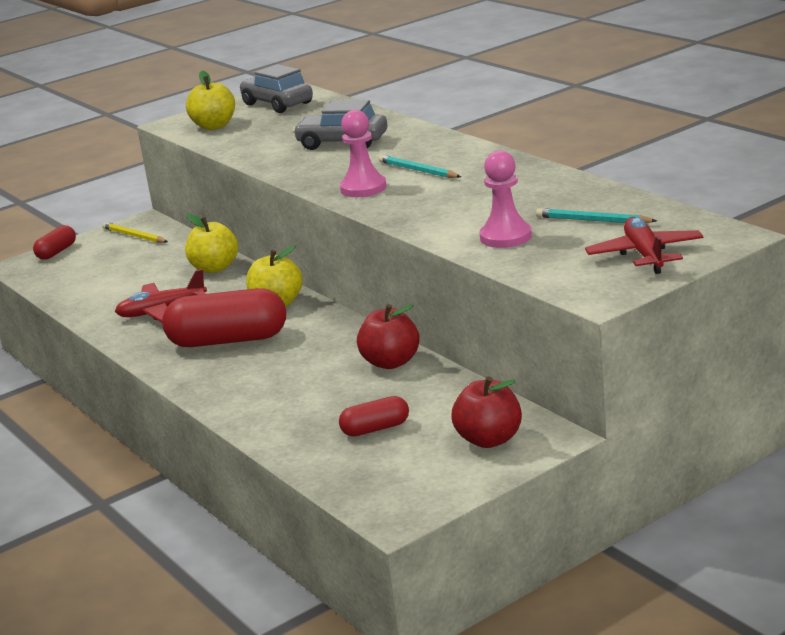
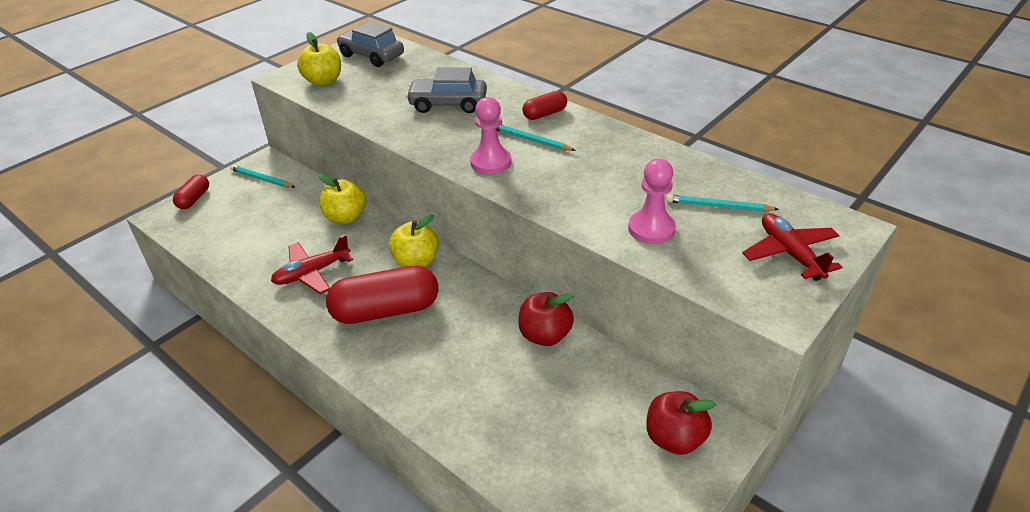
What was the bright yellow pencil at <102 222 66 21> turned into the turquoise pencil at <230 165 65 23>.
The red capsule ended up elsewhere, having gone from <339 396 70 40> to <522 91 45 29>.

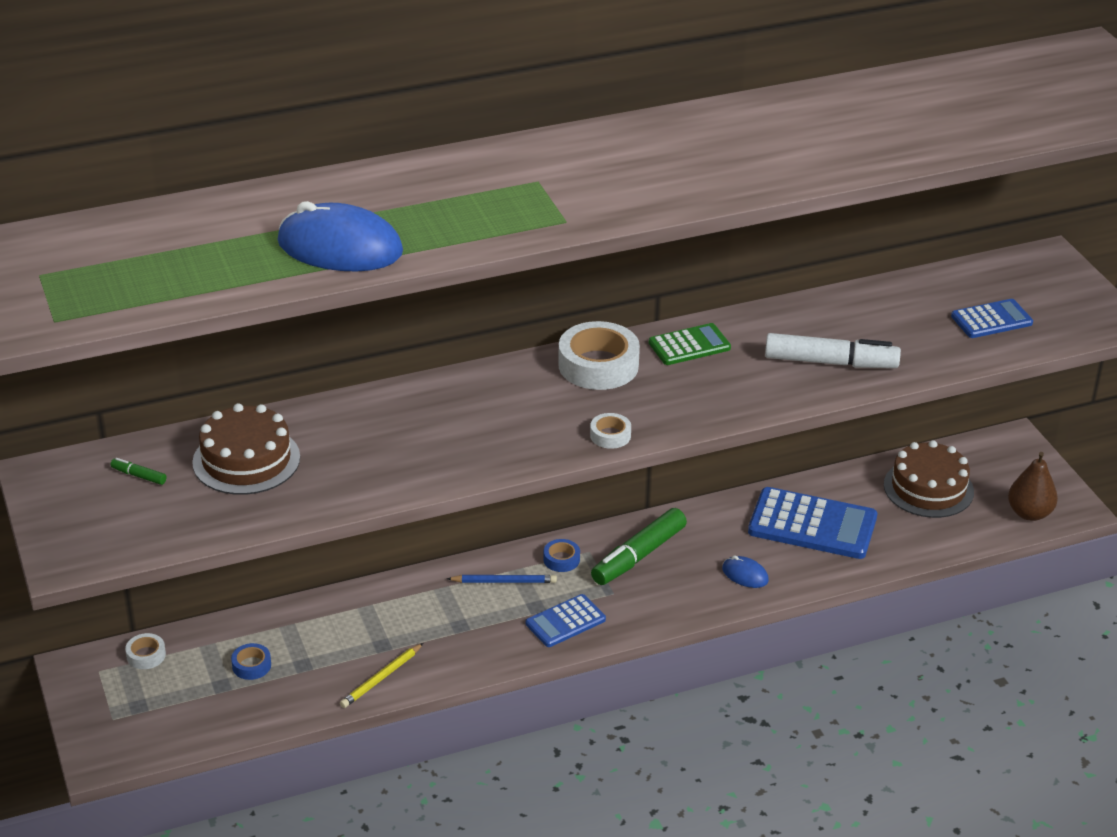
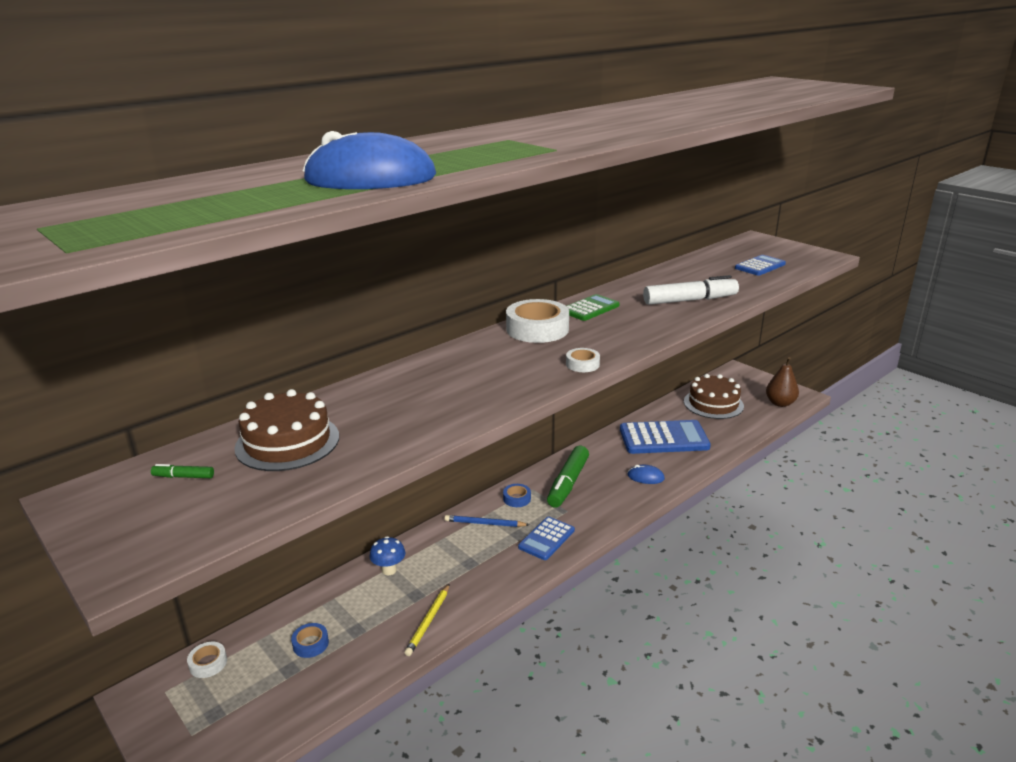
The second view gained the blue toadstool at <369 536 37 39>.
The blue pencil at <447 575 110 8> ended up facing another way, 150 degrees counterclockwise from before.

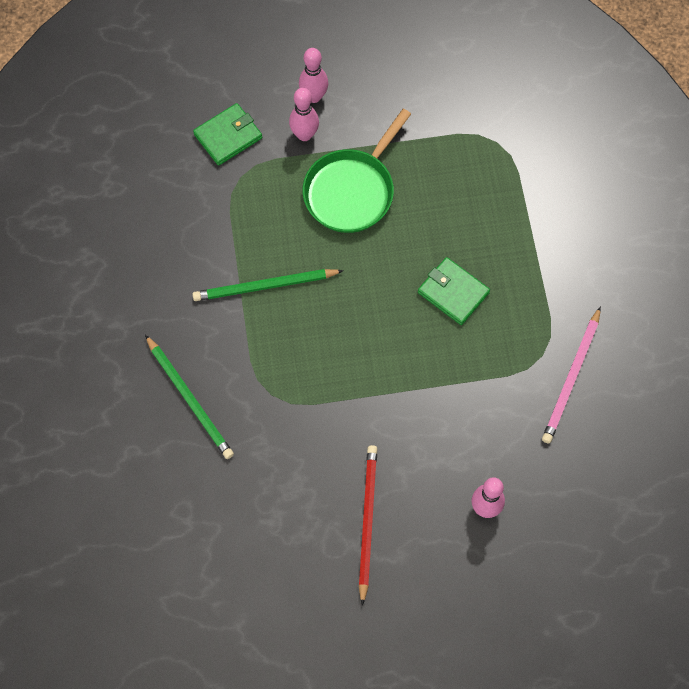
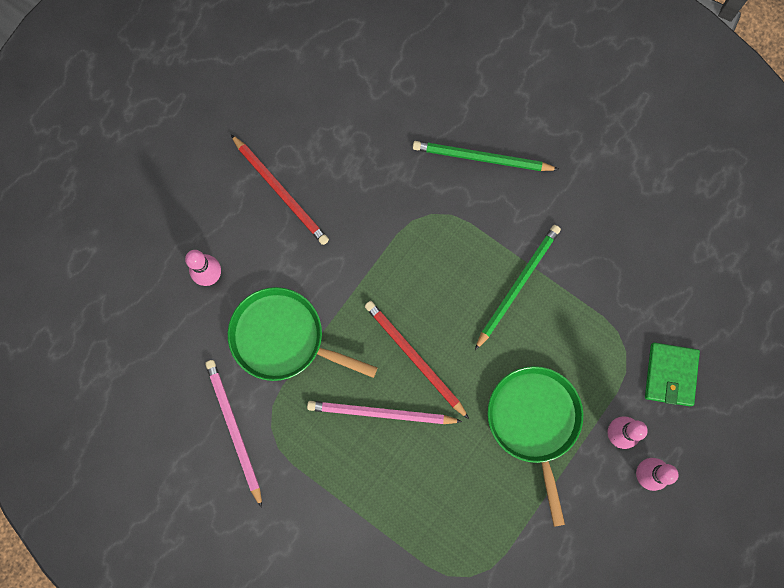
The second view gained the emerald frying pan at <228 287 150 94>.
Where the emerald billfold stood at <418 257 72 68>, the pink pencil came to stand at <307 401 155 23>.
The second view gained the red pencil at <365 301 104 118>.

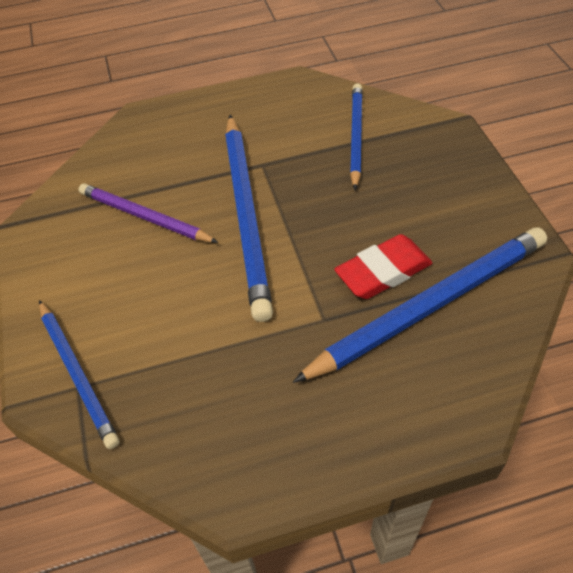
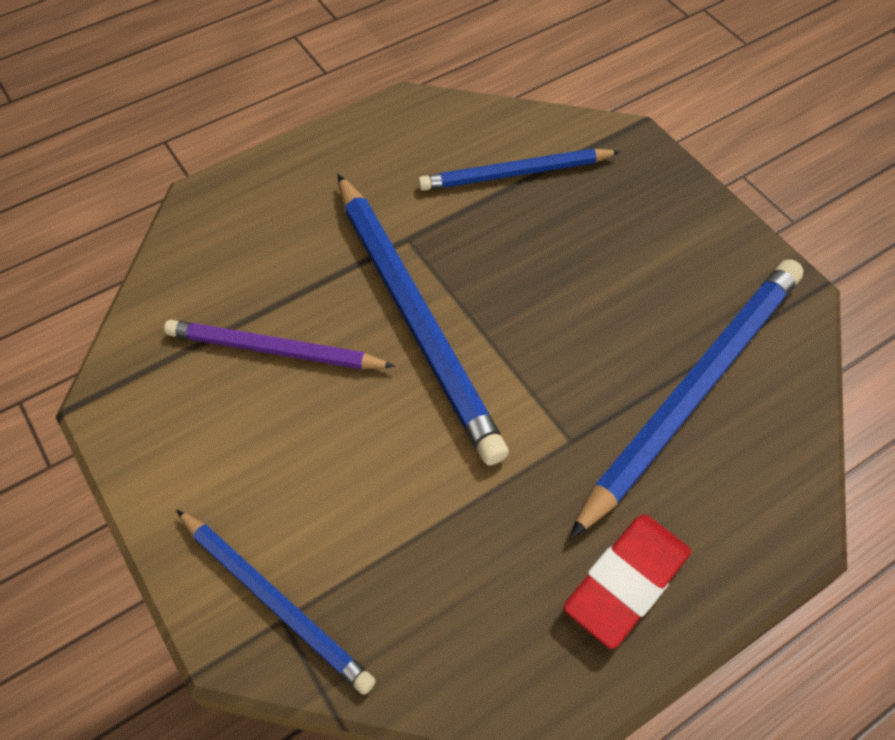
The blue pencil at <350 83 13 107> ended up facing another way, 90 degrees counterclockwise from before.
The red gum eraser ended up elsewhere, having gone from <334 234 98 65> to <563 514 128 135>.

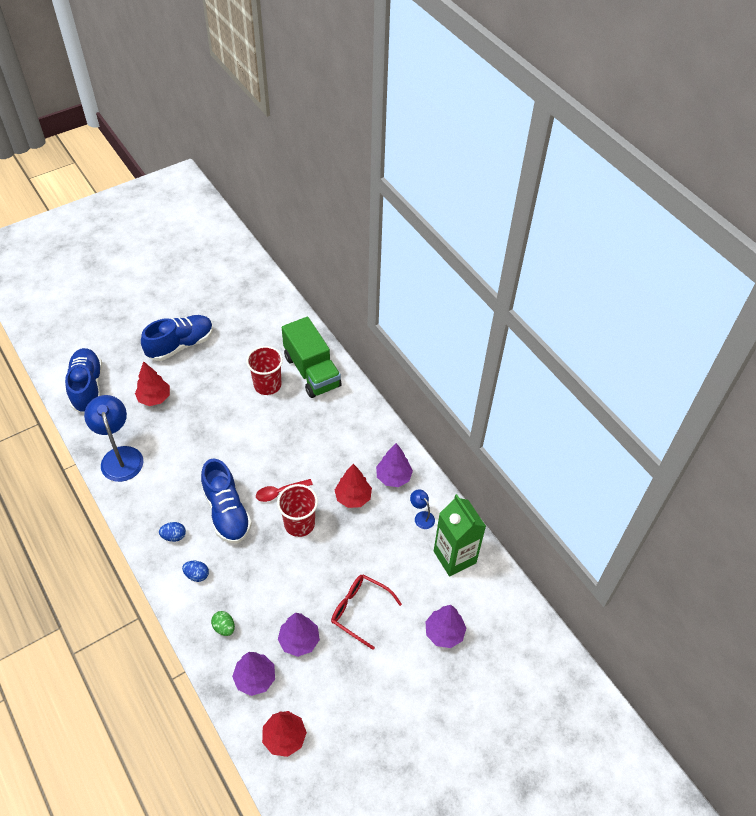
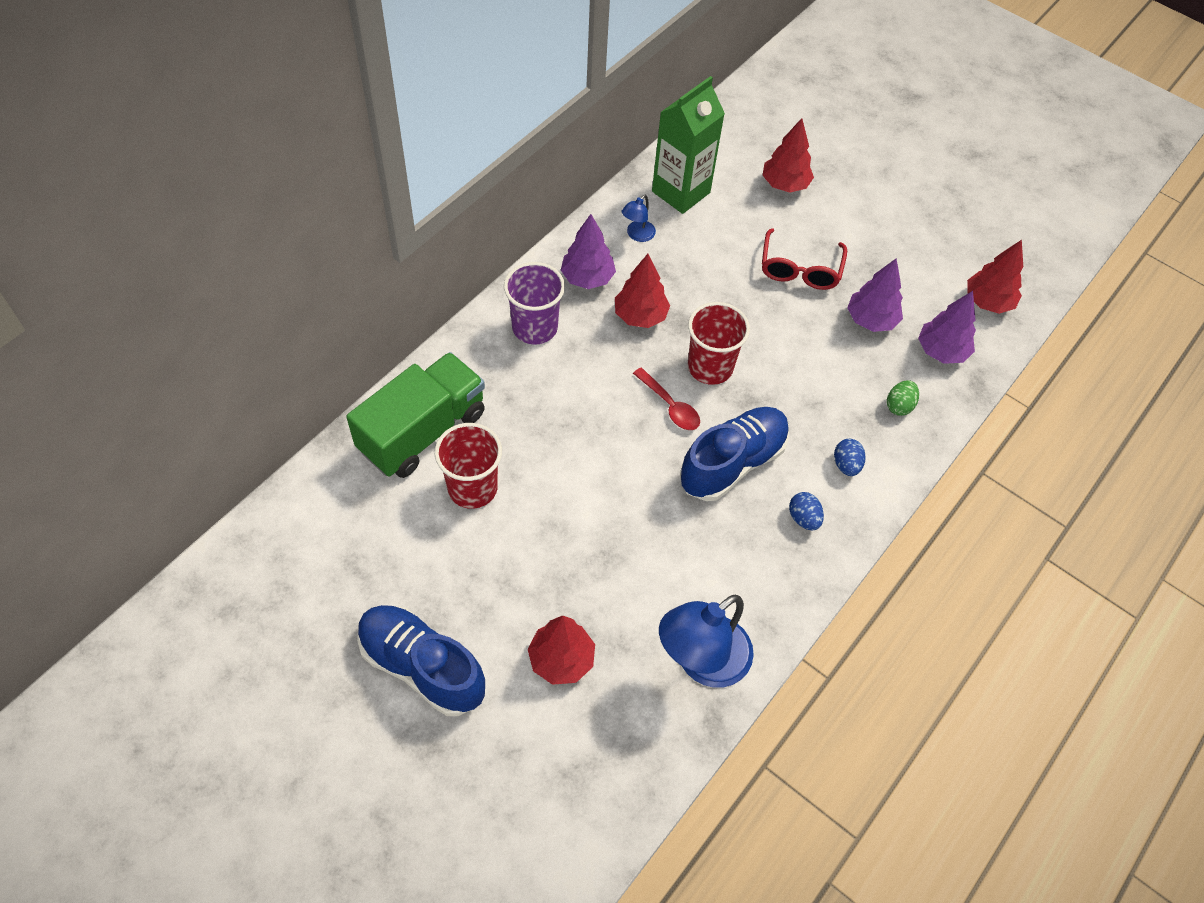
The second view gained the royal purple beaker at <504 262 61 82>.
What was the royal purple tree at <425 605 41 43> turned into the red tree at <762 118 52 75>.
The second view lost the blue sneaker at <65 348 37 65>.

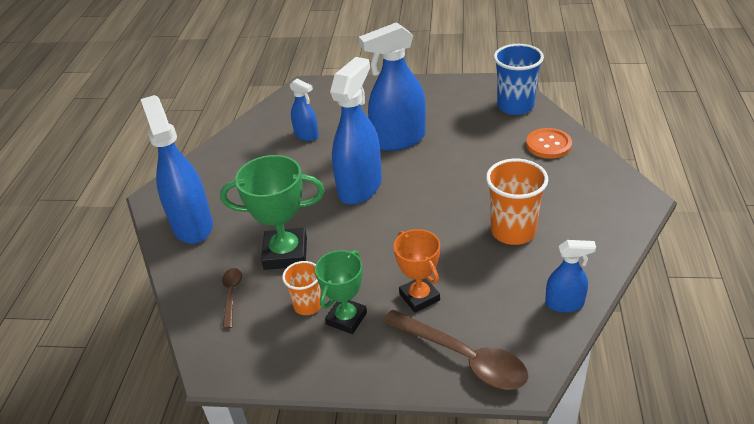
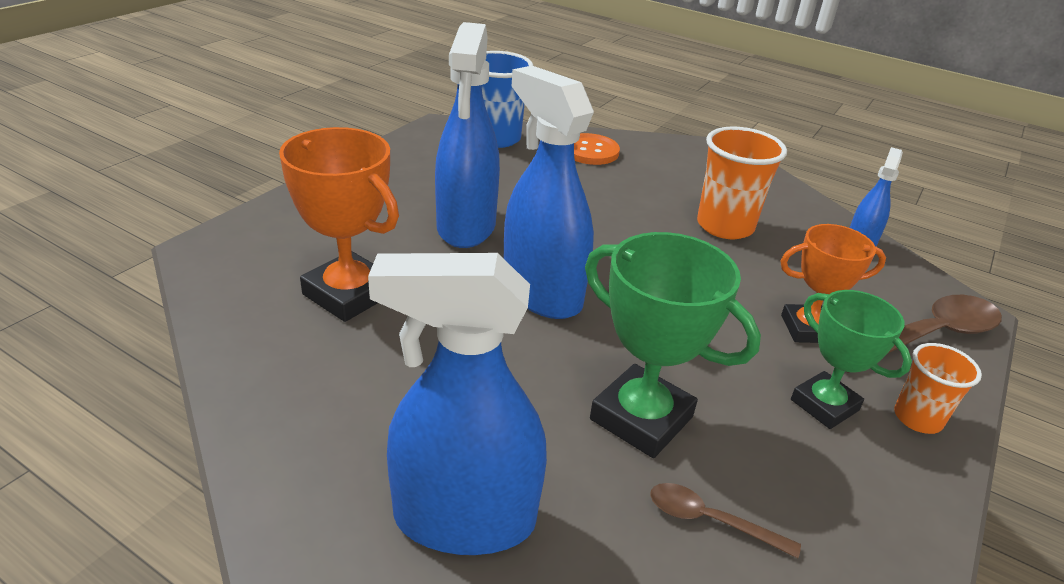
Where the blue sprayer stood at <290 79 29 62>, the bright orange trophy came to stand at <279 127 120 195>.
The emerald trophy at <220 155 105 115> ended up facing another way, 75 degrees counterclockwise from before.
The bright orange beaker ended up elsewhere, having gone from <282 261 39 54> to <894 343 88 91>.

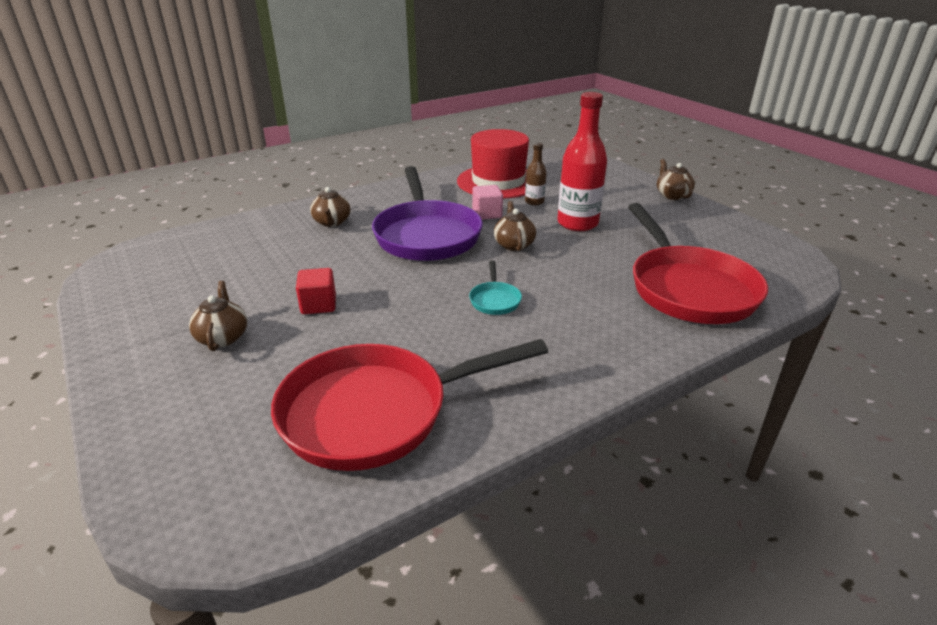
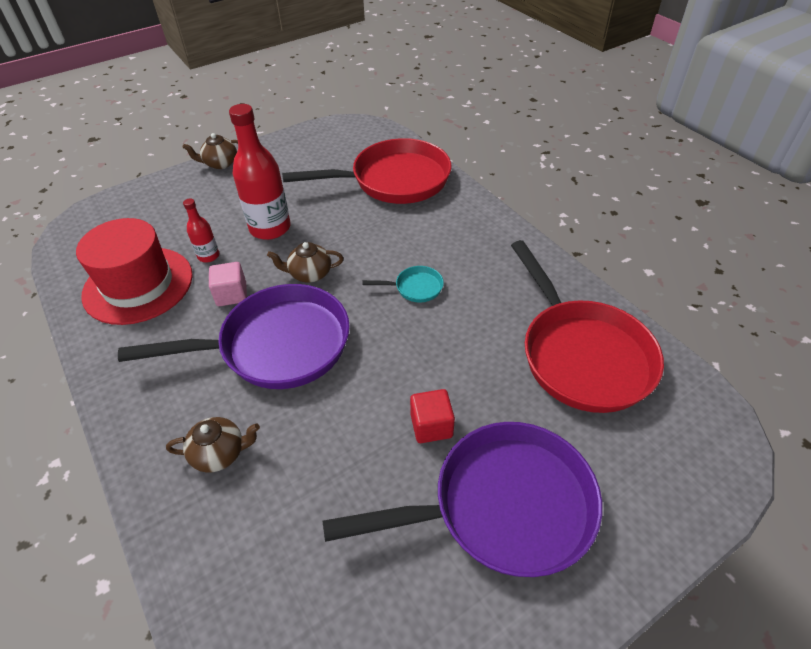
What was the brown bottle at <525 143 21 62> turned into the red bottle at <183 199 36 63>.
Where the brown teapot stood at <189 281 58 70>, the royal purple frying pan came to stand at <323 422 279 155>.

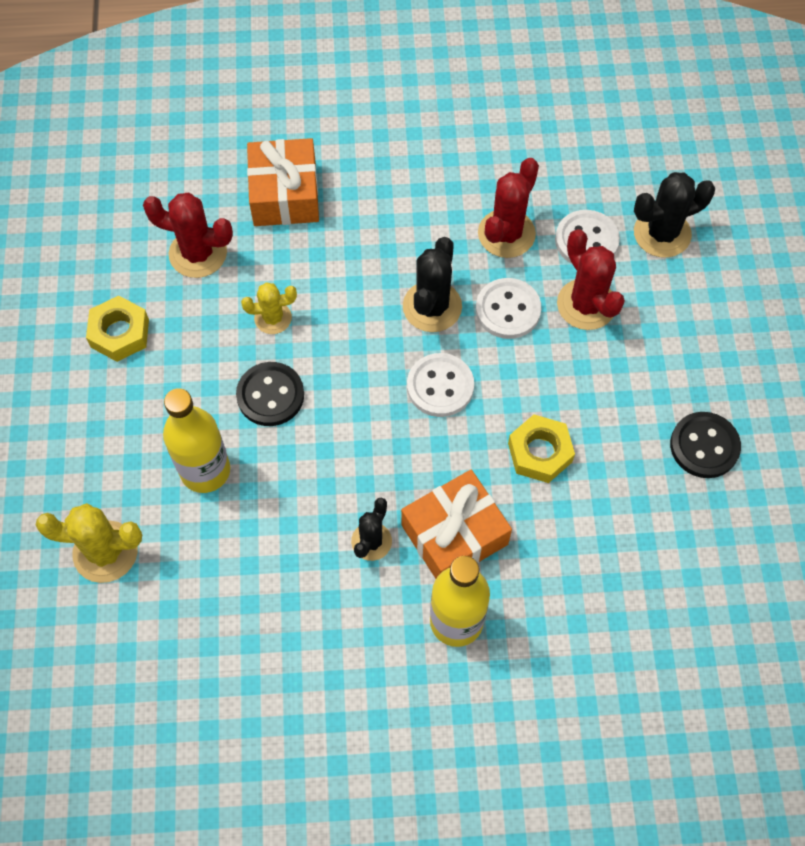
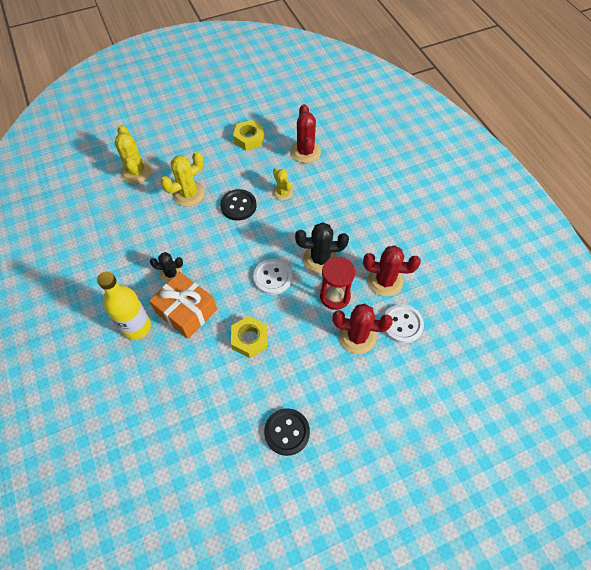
Where the bright yellow bottle stood at <163 388 67 105>, the bright yellow saguaro cactus came to stand at <161 151 44 56>.
Where the white button stood at <476 278 65 61>, the red sand timer came to stand at <320 257 35 53>.
The red saguaro cactus at <557 229 68 101> ended up facing another way, 60 degrees clockwise from before.
The second view lost the bright orange wrapped gift at <247 138 72 88>.
The second view lost the jet-black saguaro cactus at <634 172 81 86>.

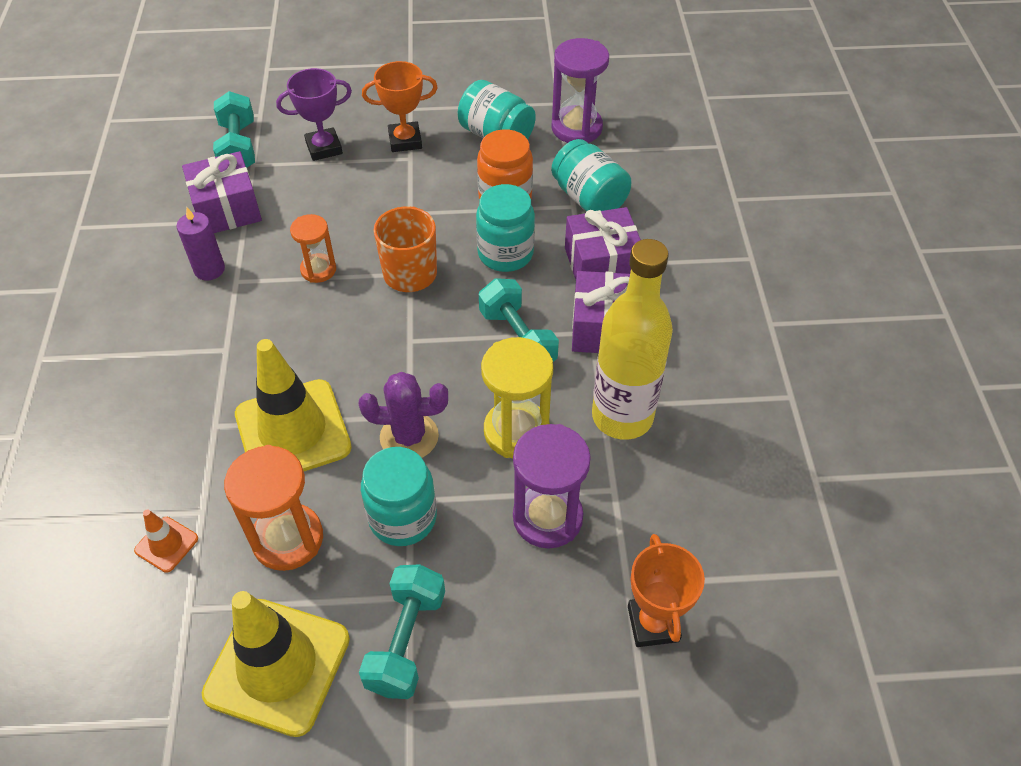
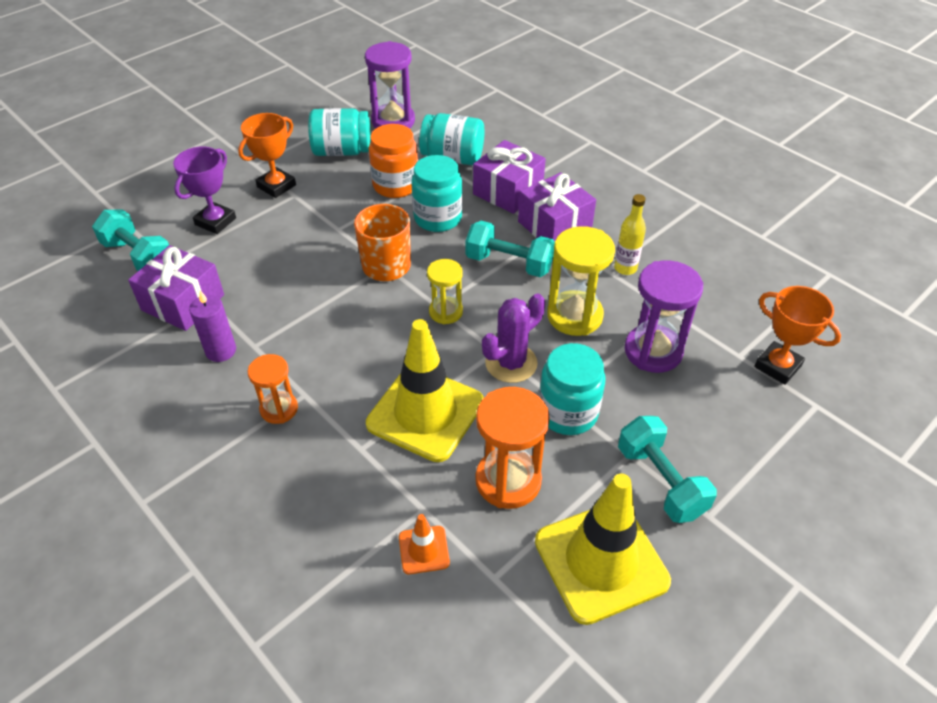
The bright orange sand timer ended up elsewhere, having gone from <290 214 46 69> to <248 354 50 70>.
The second view gained the bright yellow sand timer at <427 259 36 65>.
The size of the bright yellow bottle at <592 239 81 201> changed by a factor of 0.46.

